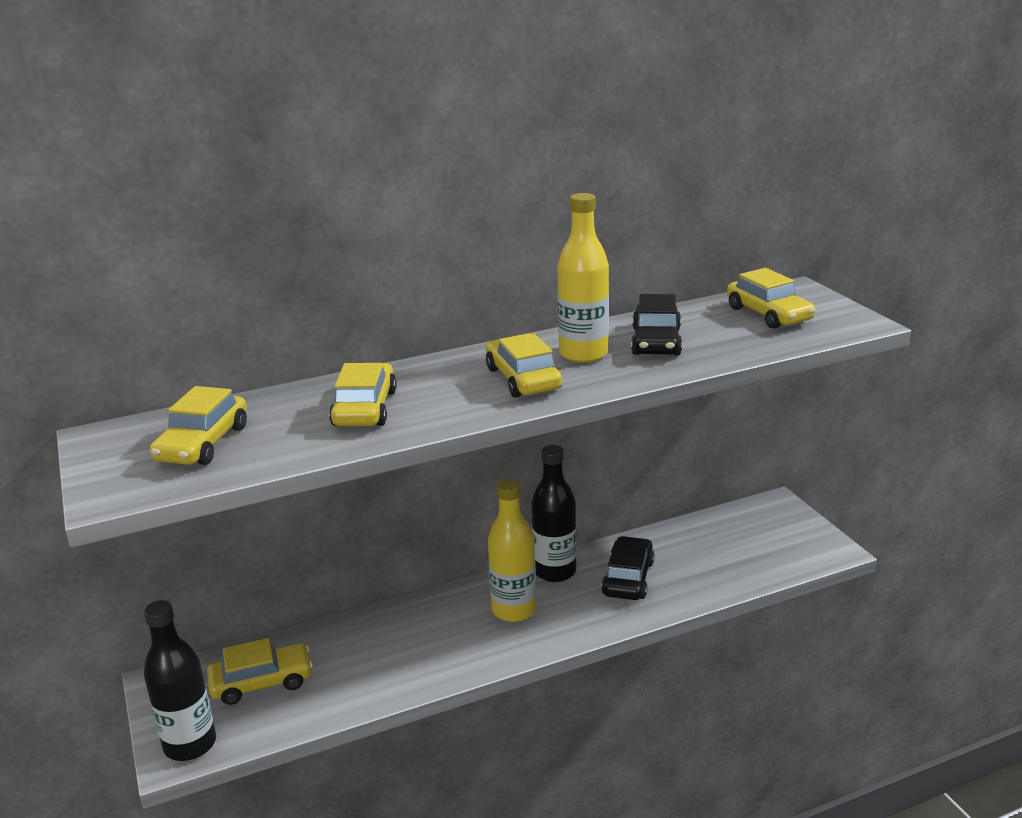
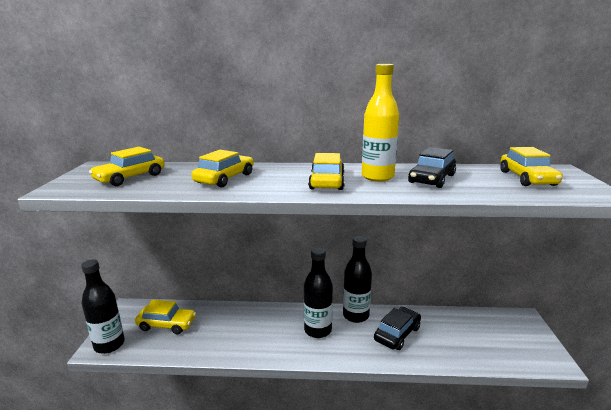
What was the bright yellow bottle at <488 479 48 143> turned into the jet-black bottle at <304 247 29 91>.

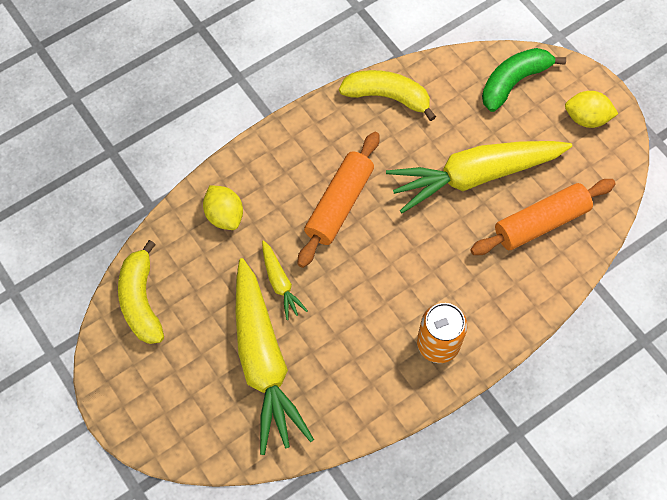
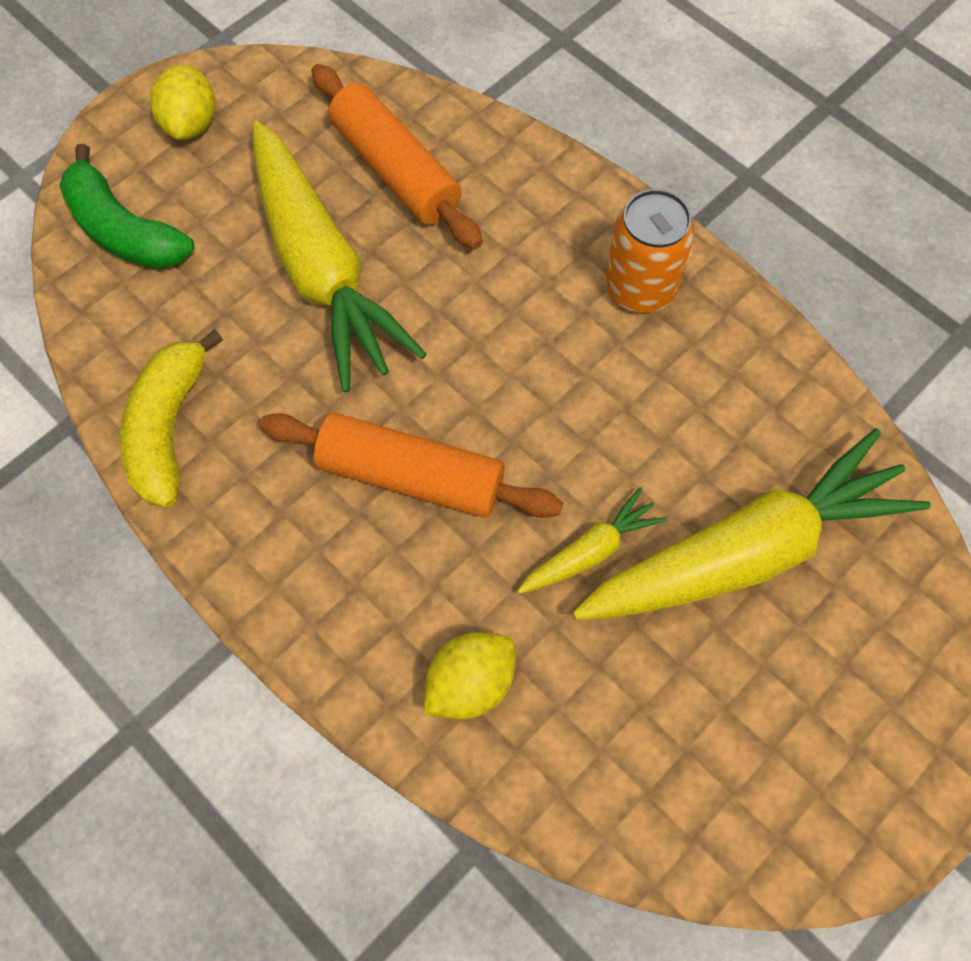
The second view lost the bright yellow banana at <118 240 46 104>.

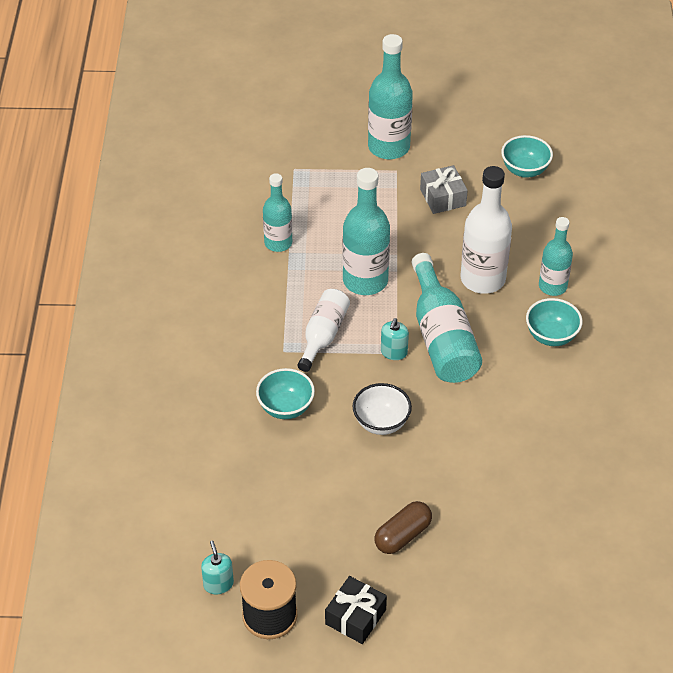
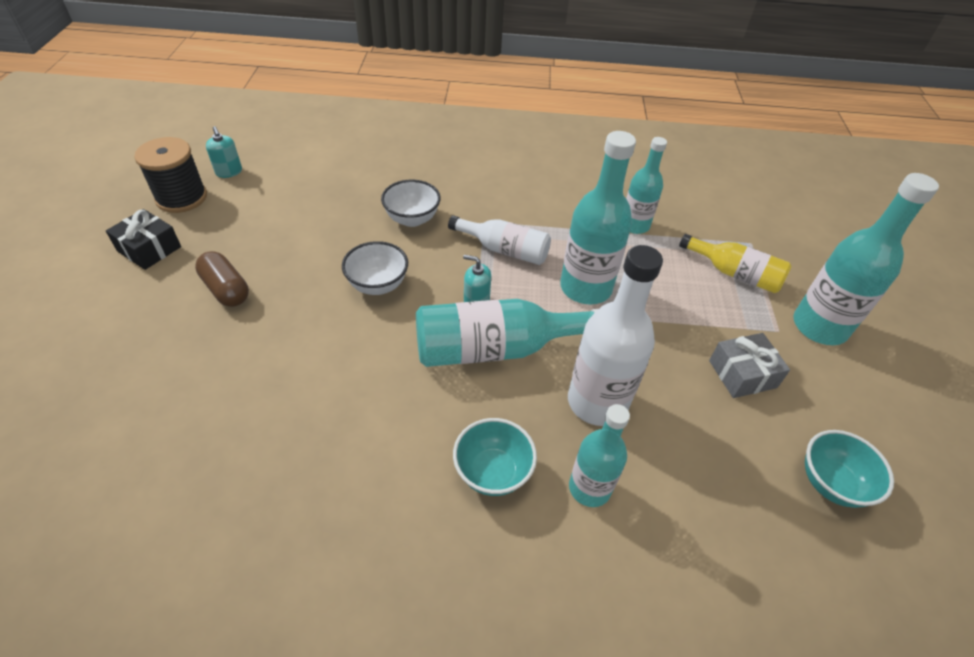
The turquoise pump bottle at <201 541 33 53> ended up facing another way, 75 degrees clockwise from before.
What was the turquoise bowl at <256 368 59 51> turned into the white bowl at <381 180 60 47>.
The second view gained the bright yellow bottle at <679 234 113 59>.

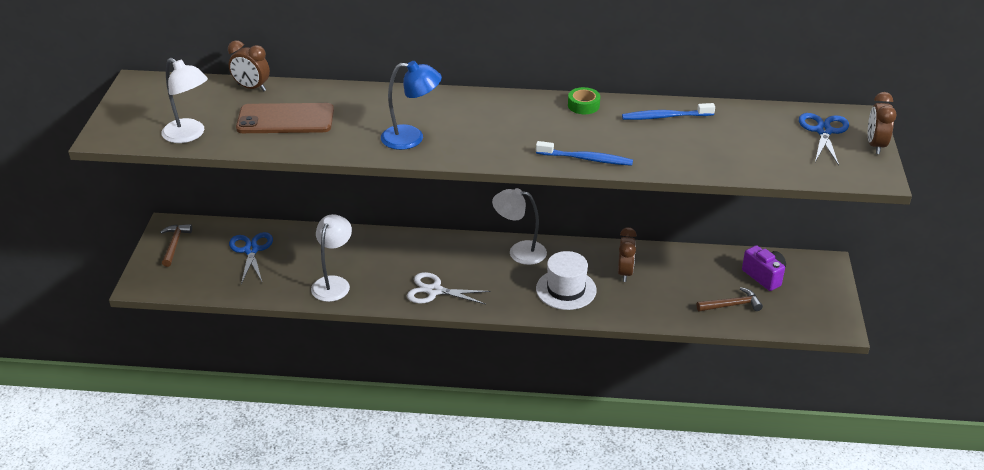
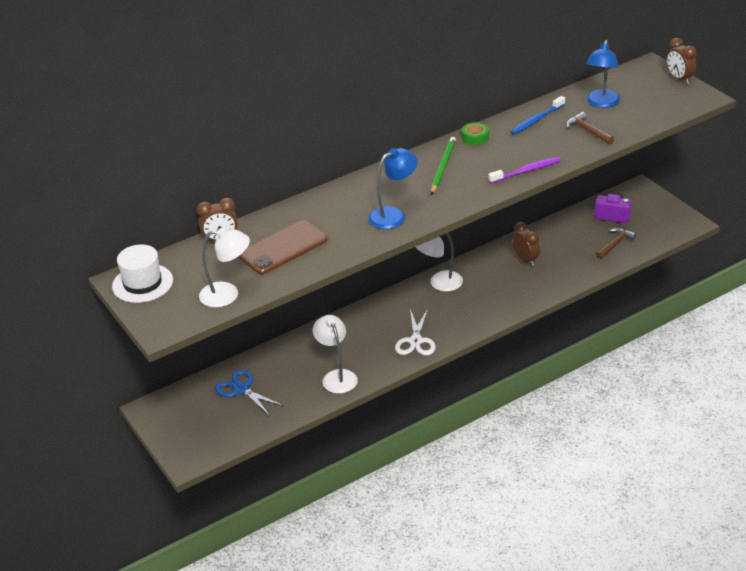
The white hat ended up elsewhere, having gone from <536 251 61 59> to <112 244 61 59>.
The white pair of scissors at <407 272 84 33> ended up facing another way, 60 degrees counterclockwise from before.
The second view gained the emerald pencil at <431 137 25 58>.
What was the blue tooth brush at <536 141 97 25> turned into the royal purple tooth brush at <488 157 73 27>.
The brown hammer ended up elsewhere, having gone from <160 224 32 43> to <566 112 48 32>.
The second view gained the blue reading lamp at <586 40 34 68>.
The second view lost the blue pair of scissors at <799 113 50 53>.

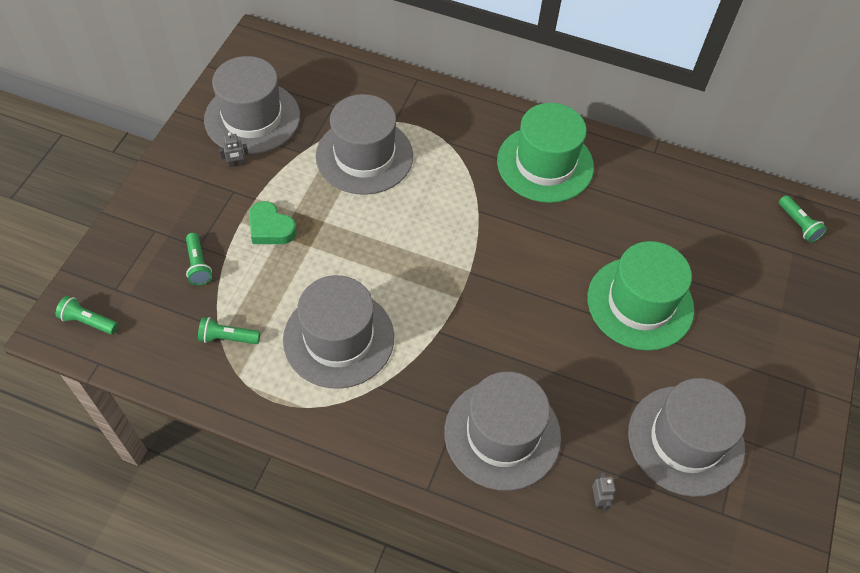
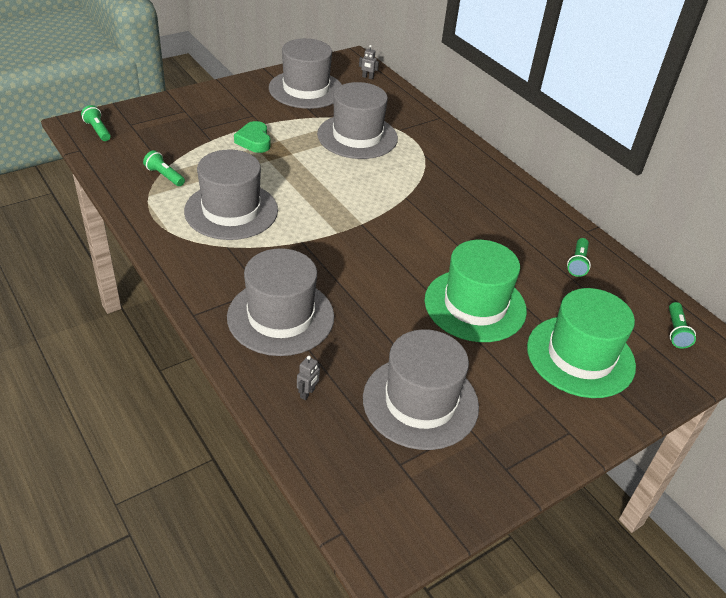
The grey robot figure ended up elsewhere, having gone from <219 132 29 35> to <359 45 20 34>.
The emerald hat ended up elsewhere, having gone from <497 103 97 100> to <527 288 109 110>.
The emerald pocket torch ended up elsewhere, having gone from <186 233 26 52> to <567 238 24 39>.

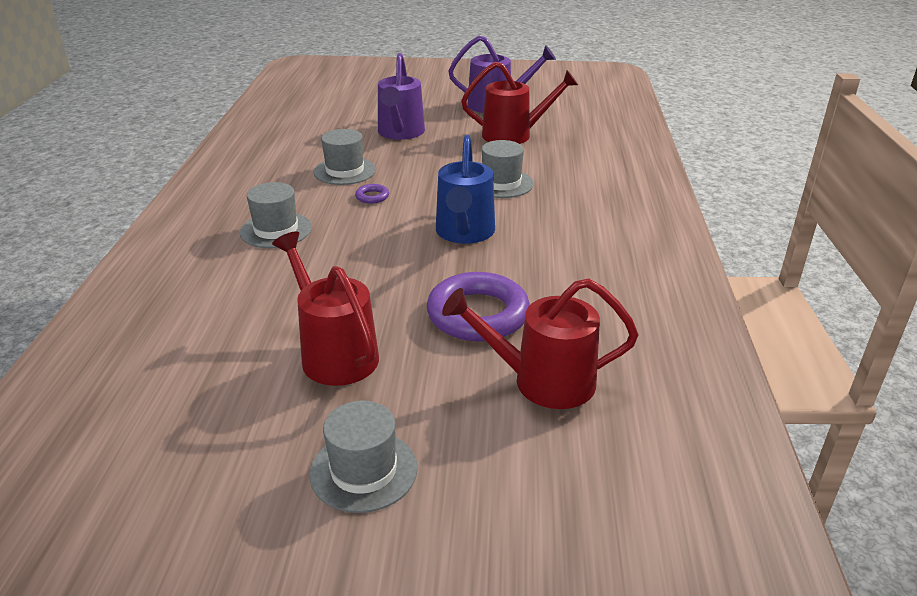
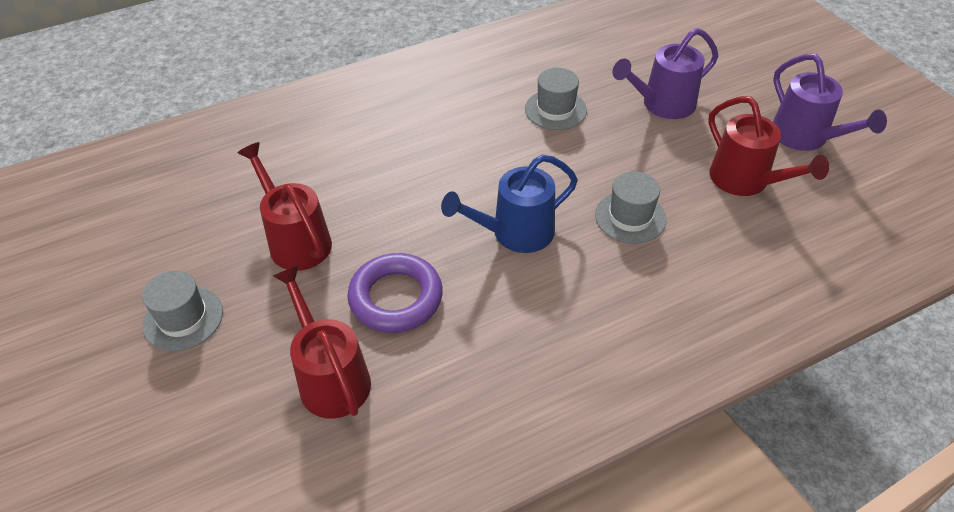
The red sprinkling can at <272 231 107 155> ended up facing another way, 60 degrees counterclockwise from before.
The second view lost the grey hat at <240 182 72 66>.
The second view lost the royal purple torus at <355 184 34 20>.

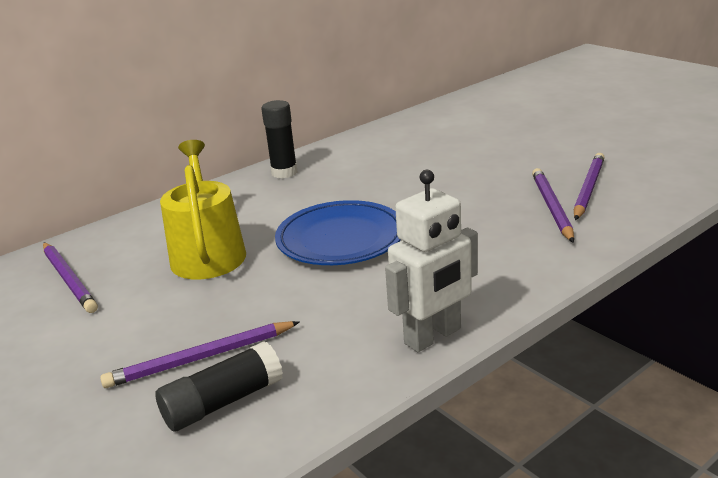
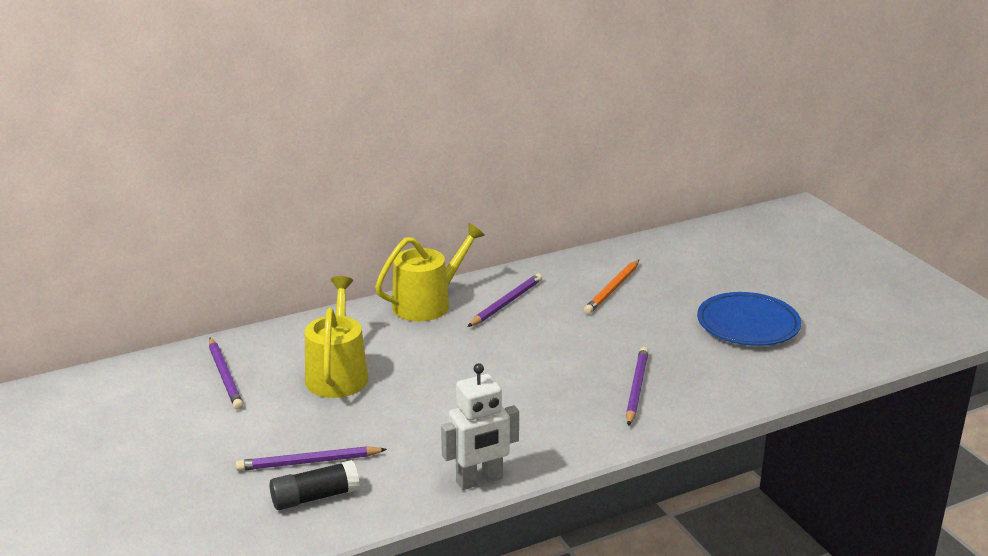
Where the jet-black stick of glue stood at <261 100 37 79>, the bright yellow sprinkling can came to stand at <375 223 110 98>.
The royal purple pencil ended up elsewhere, having gone from <574 153 31 67> to <467 274 75 53>.
The second view gained the bright orange pencil at <584 260 55 54>.
The blue flat dish ended up elsewhere, having gone from <275 200 126 65> to <697 292 104 54>.

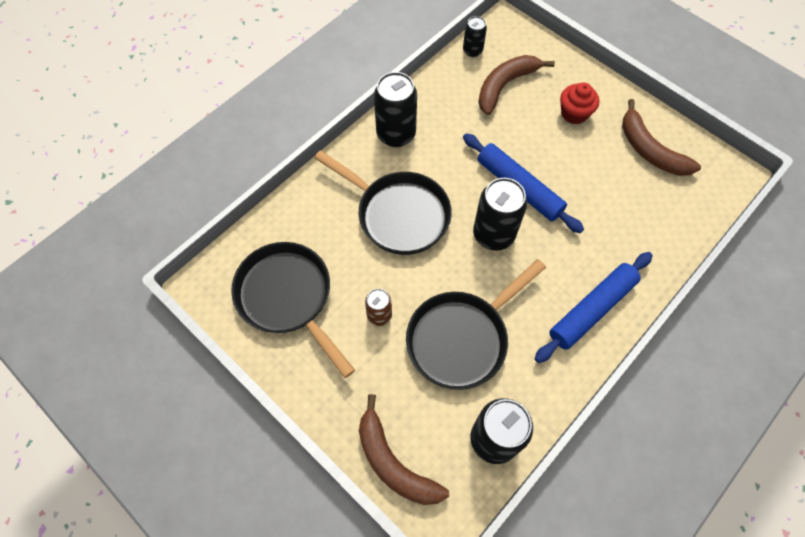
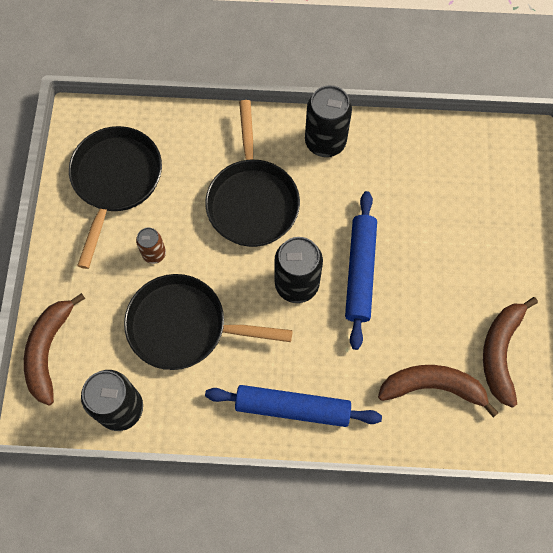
The brown banana ended up elsewhere, having gone from <478 55 77 60> to <378 365 120 52>.
The second view lost the jet-black tin at <463 16 24 41>.
The second view lost the red fairy cake at <560 82 39 42>.

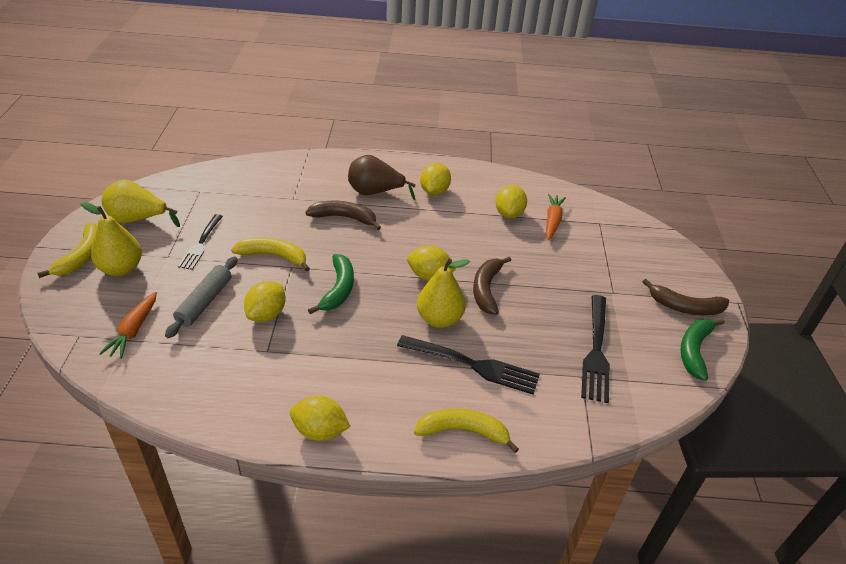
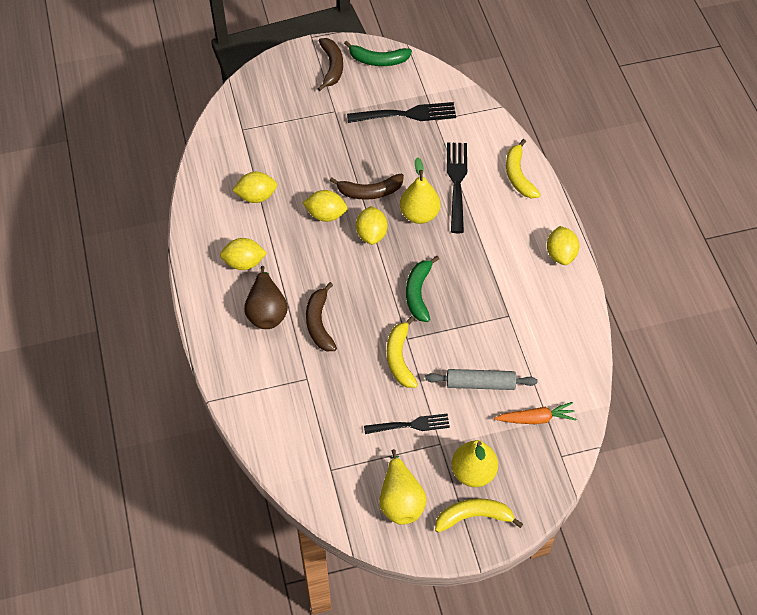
The bright yellow toy lemon ended up elsewhere, having gone from <244 281 42 41> to <303 190 45 32>.
The emerald banana at <308 254 46 60> ended up facing another way, 75 degrees counterclockwise from before.
The second view lost the bright orange toy carrot at <546 194 20 46>.

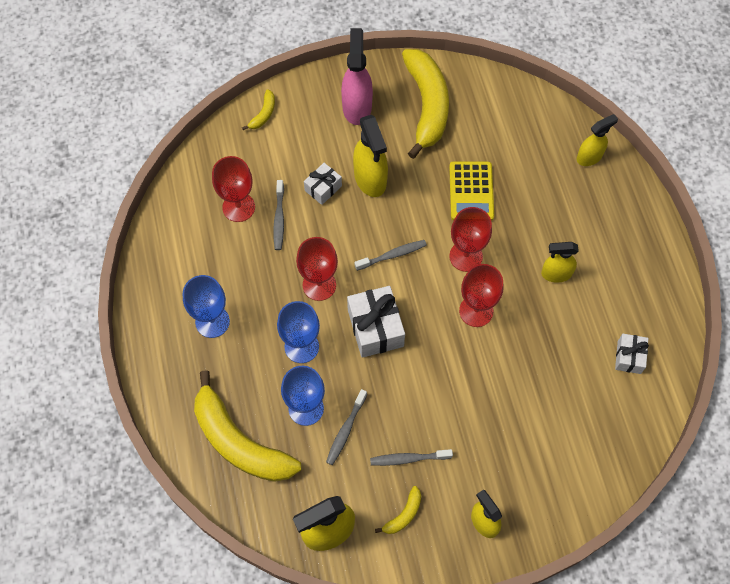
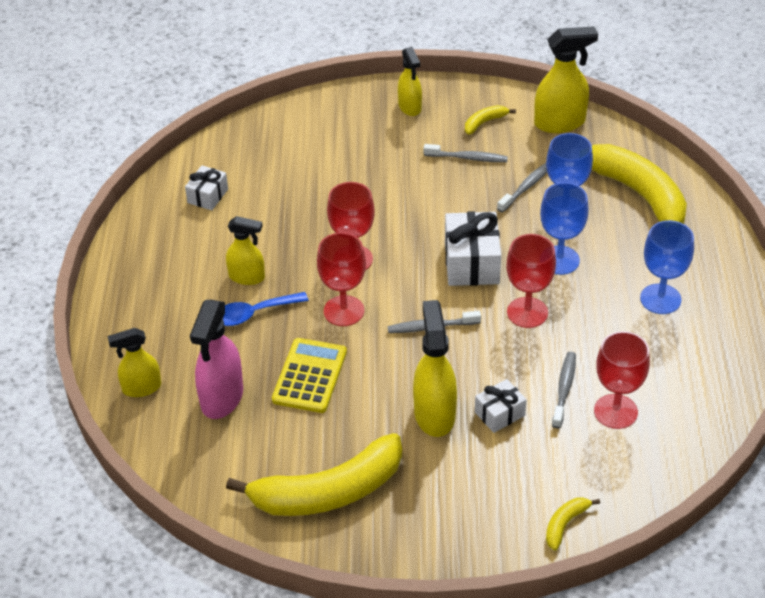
The pink sprayer ended up elsewhere, having gone from <341 28 32 97> to <190 300 53 119>.
The second view gained the blue spoon at <223 292 86 34>.
The bright yellow banana at <402 49 47 110> ended up facing another way, 120 degrees counterclockwise from before.

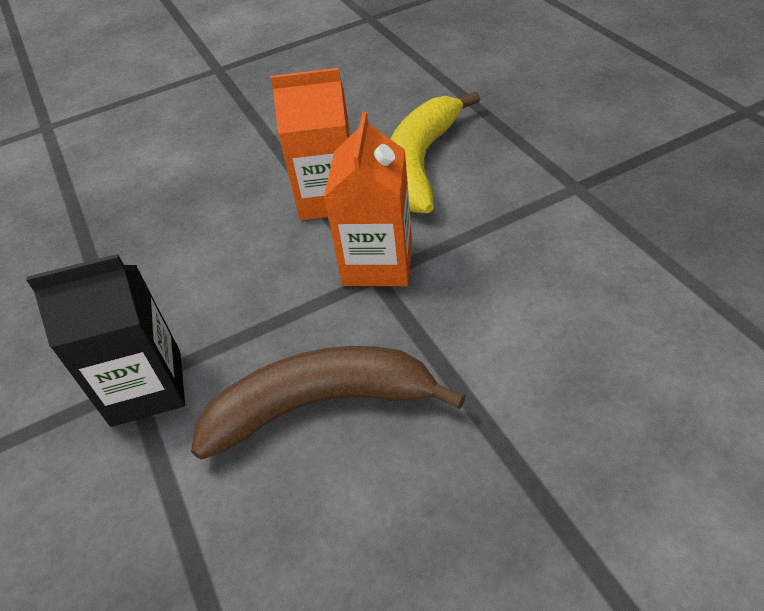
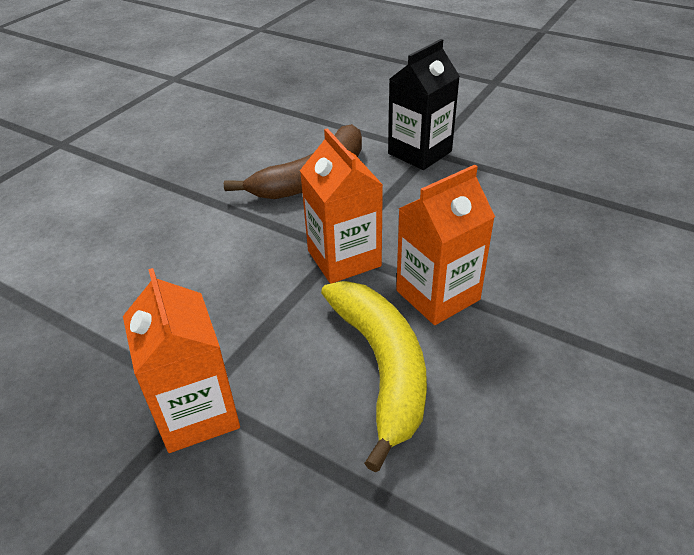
The second view gained the bright orange carton at <123 268 117 185>.

